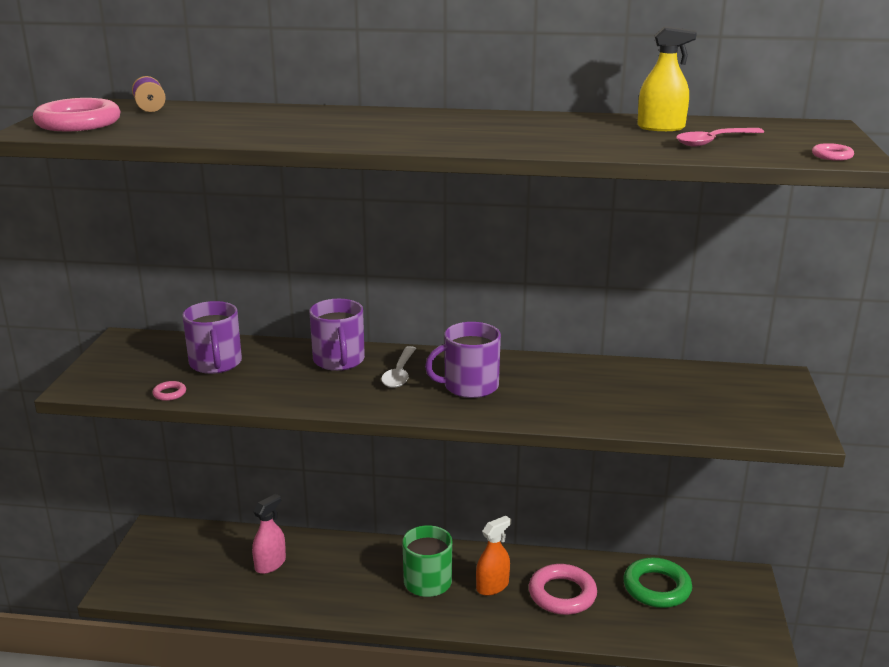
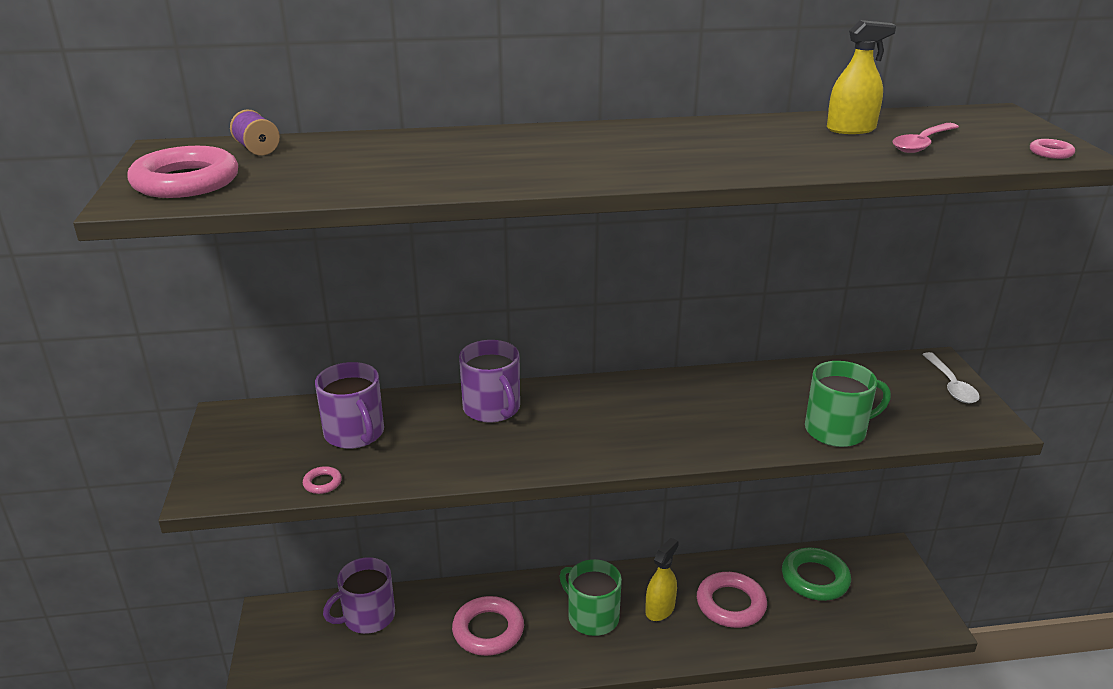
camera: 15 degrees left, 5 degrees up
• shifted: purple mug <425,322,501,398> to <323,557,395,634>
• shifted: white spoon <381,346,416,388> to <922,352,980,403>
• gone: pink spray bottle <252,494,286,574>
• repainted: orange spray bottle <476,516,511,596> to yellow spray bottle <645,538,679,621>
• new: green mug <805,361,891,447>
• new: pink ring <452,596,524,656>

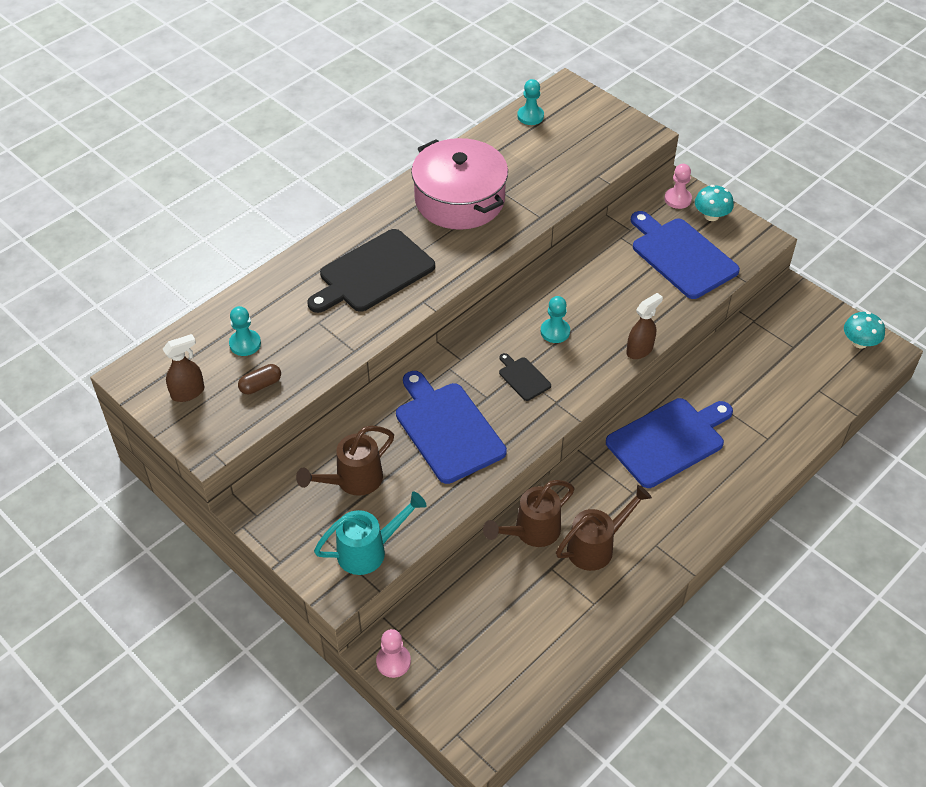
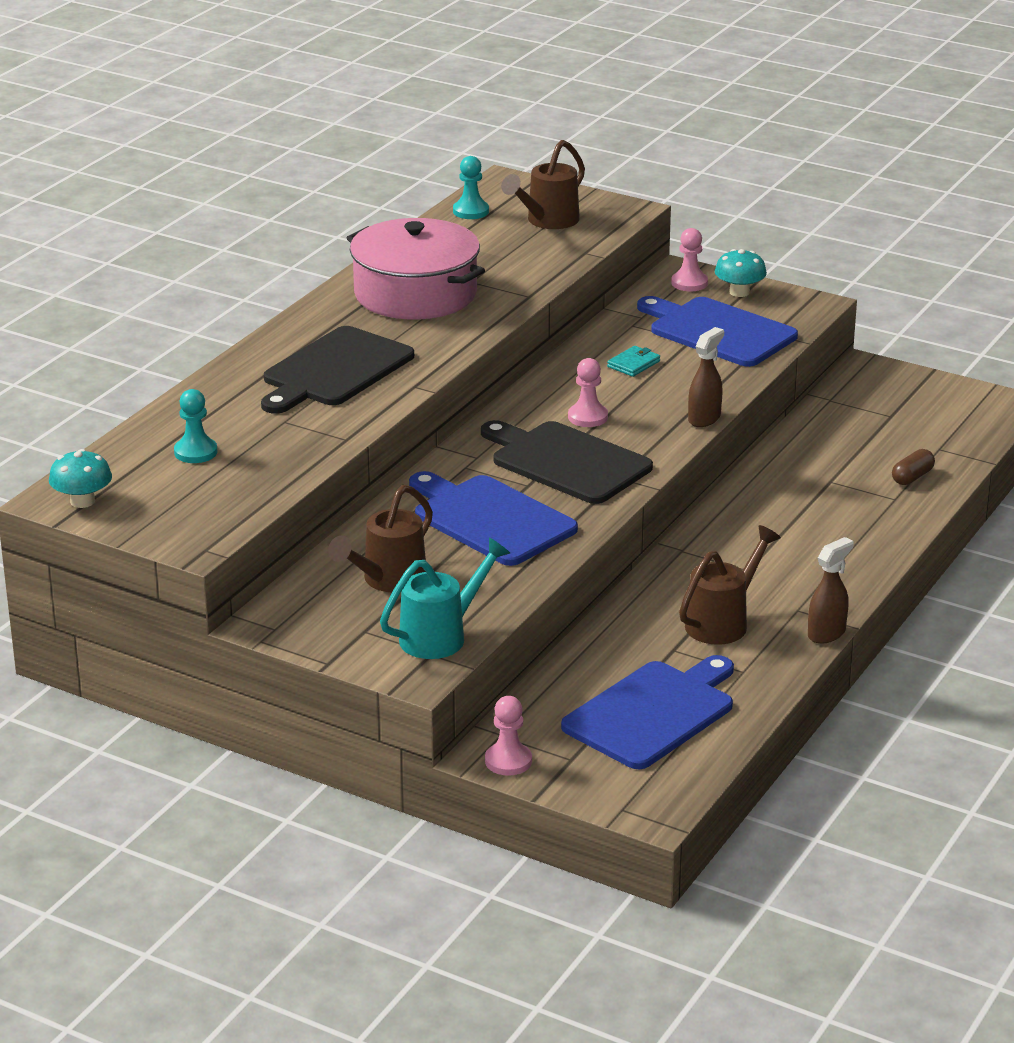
camera: 15 degrees left, 20 degrees down
• repainted: turquoise pawn <541,296,570,343> to pink pawn <568,358,608,427>
• shifted: turquoise mushroom <844,312,885,349> to <49,449,112,508>
• shifted: brown spray bottle <163,334,204,402> to <808,537,854,644>
• scaled: black cutting board <499,353,551,401> = <481,420,653,504> x2.16
• shifted: brown capsule <238,364,281,394> to <892,449,935,485>
• shifted: blue cutting board <606,398,733,488> to <561,655,734,769>
• shifted: brown watering can <483,480,574,547> to <501,140,585,229>
• new: turquoise wallet <607,346,660,377>

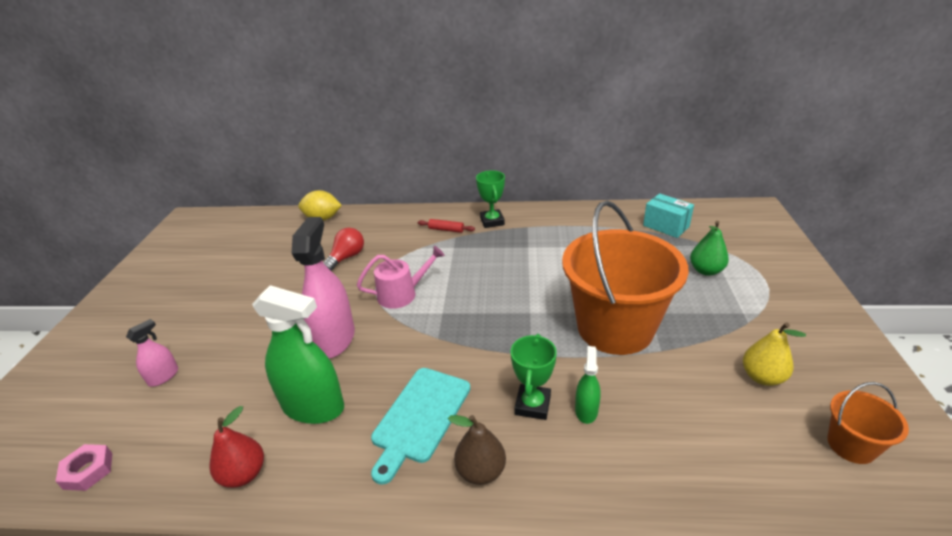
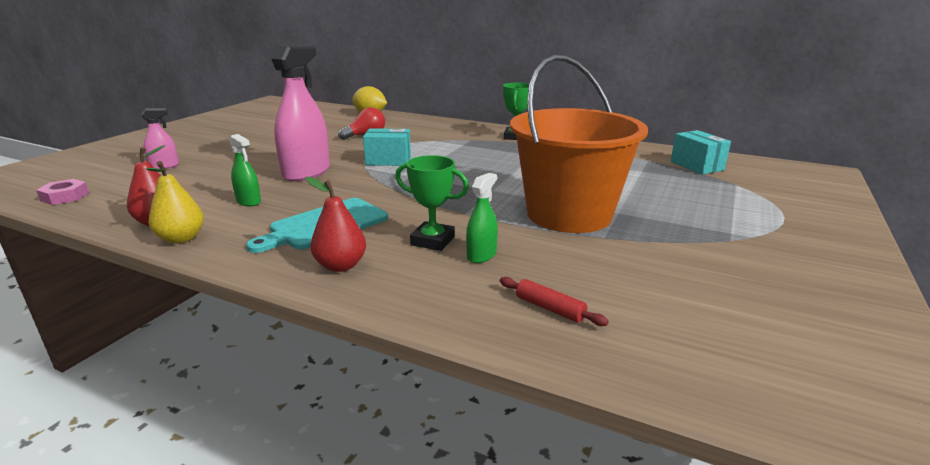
camera: 20 degrees right, 10 degrees down
• shifted: red rolling pin <418,219,475,233> to <500,277,609,326>
• gone: green pear <690,221,729,276>
• swapped: pink watering can <357,246,445,309> to turquoise box <363,128,411,166>
• scaled: green spray bottle <252,285,344,424> = <229,134,261,206> x0.49
• shifted: yellow pear <743,322,806,386> to <146,161,204,244>
• rotated: green trophy <511,334,557,420> = <395,155,469,251> 75 degrees clockwise
• gone: orange bucket <827,382,909,464>
• repainted: brown pear <448,415,506,485> to red pear <306,177,366,272>

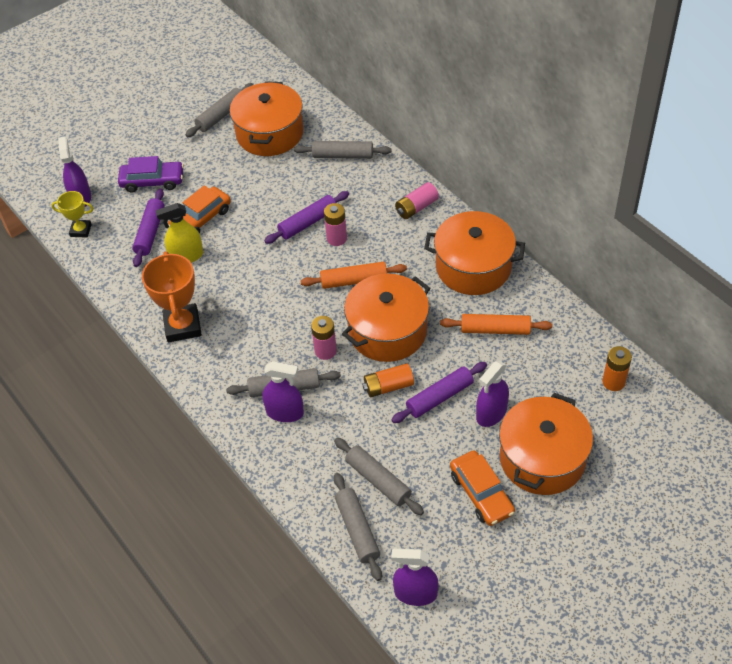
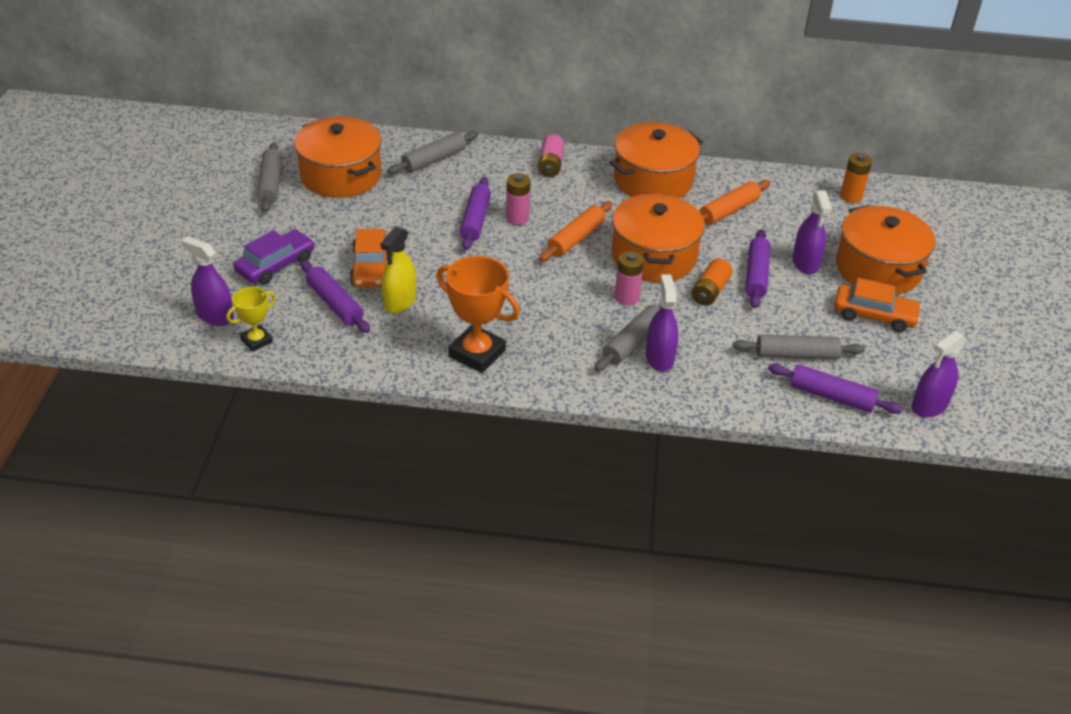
camera: 50 degrees left, 10 degrees down
• rotated: purple spray bottle <262,361,304,422> = <646,274,679,372> 60 degrees counterclockwise
• repainted: grey rolling pin <334,473,382,581> to purple rolling pin <768,364,903,414>

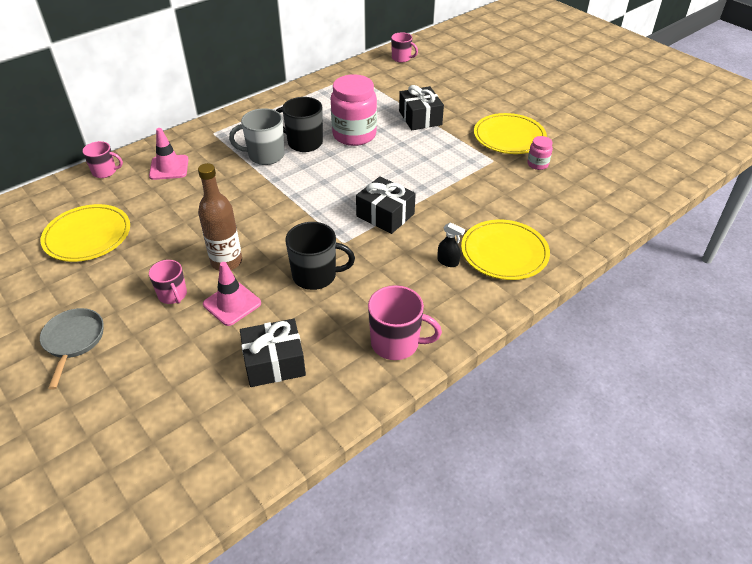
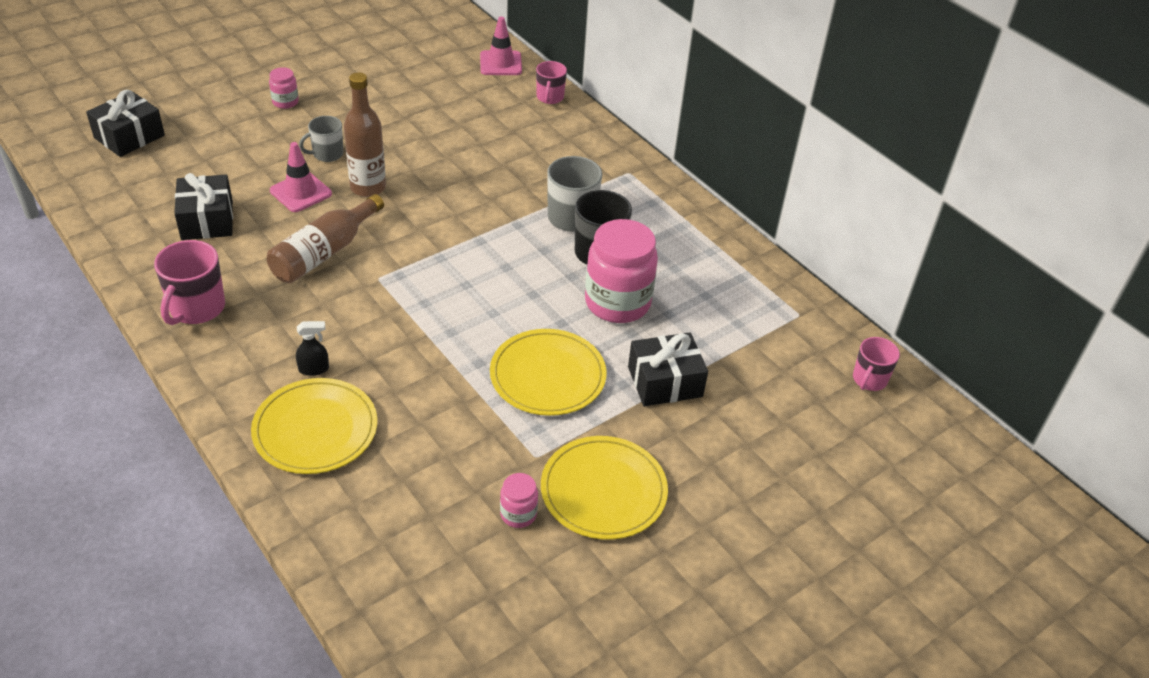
camera: 90 degrees right, 0 degrees up
• shifted: pink traffic cone <149,128,188,180> to <480,16,522,75>
• shifted: black gift <356,176,416,234> to <86,90,165,157>
• shifted: yellow plate <41,204,130,262> to <490,329,607,416>
• swapped: black mug <285,222,355,290> to brown bottle <267,194,384,283>
• rotated: black spray bottle <437,222,465,267> = <296,321,329,376> 135 degrees counterclockwise
• repainted: pink mug <149,260,187,304> to grey mug <299,116,343,162>
• swapped: grey pan <40,308,104,390> to pink jar <269,67,299,109>

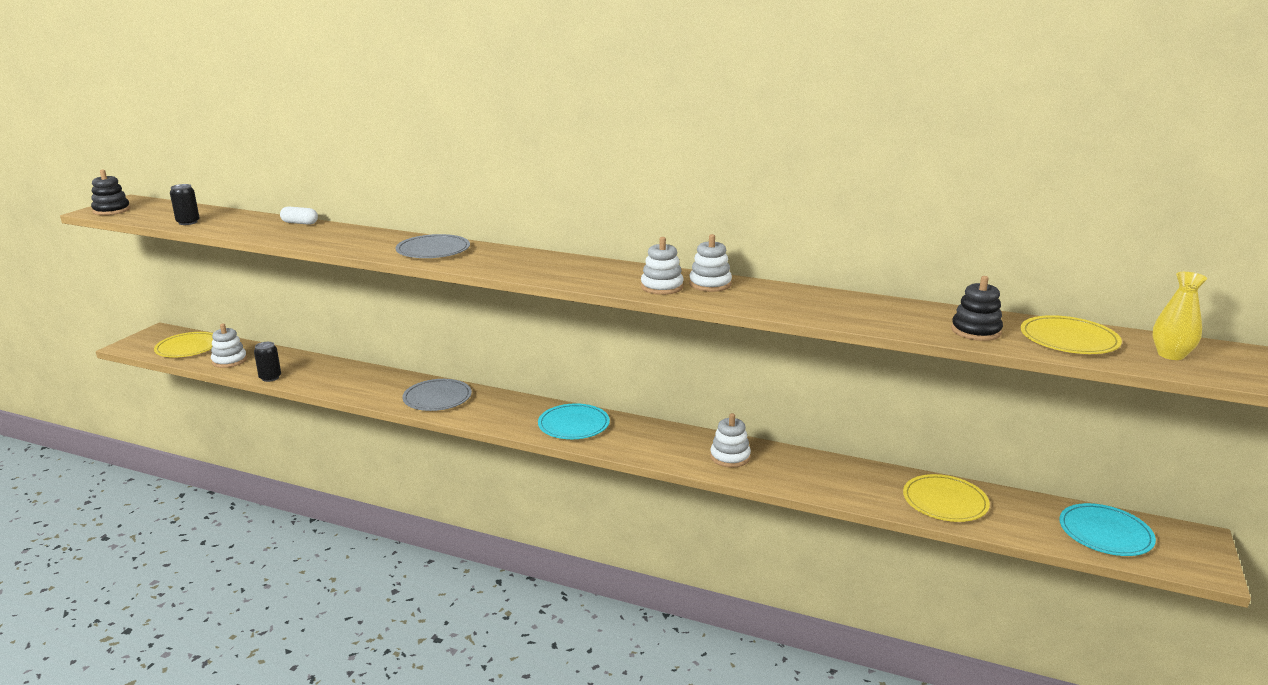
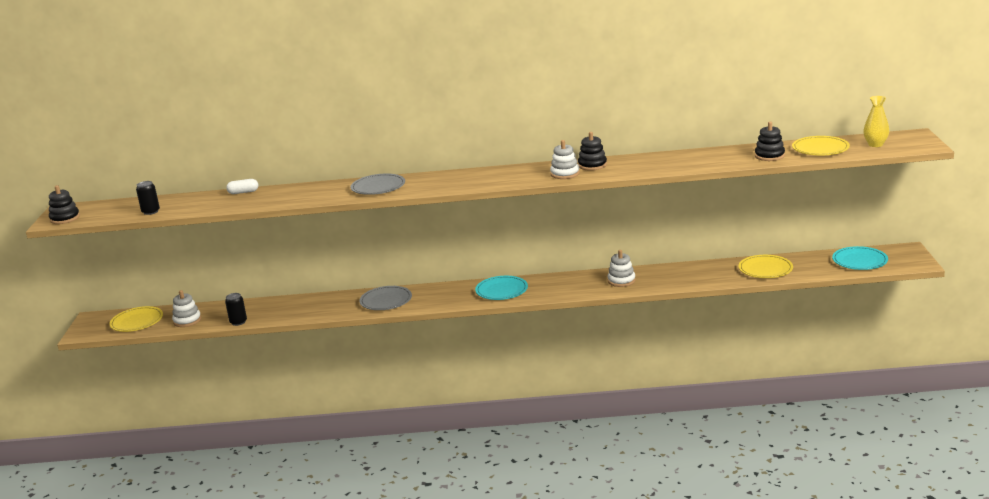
camera: 20 degrees left, 0 degrees up
• repainted: white stacking toy <689,234,732,292> to black stacking toy <578,132,607,170>

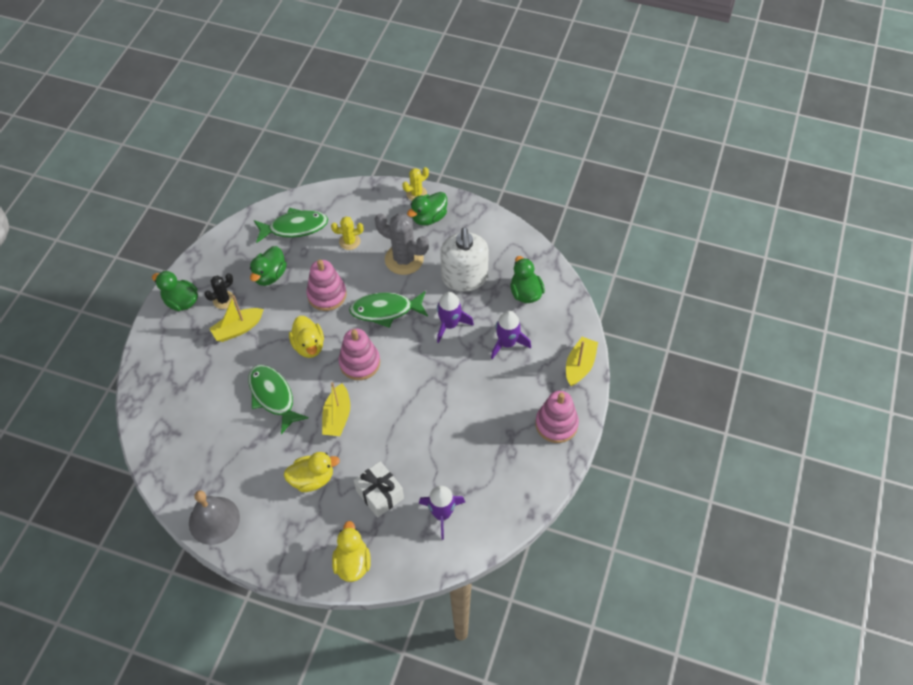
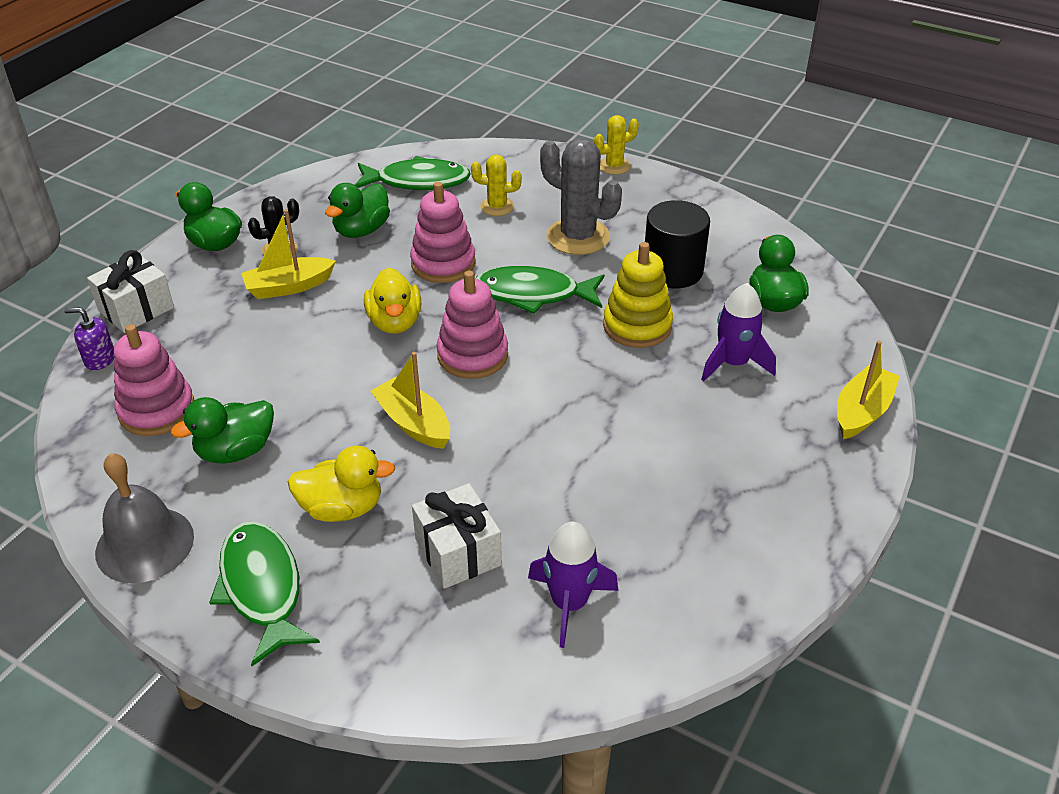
camera: 10 degrees right, 15 degrees down
• shifted: green duck <407,192,447,225> to <171,397,274,464>
• swapped: white soap dispenser <440,227,489,292> to black cylinder <645,200,710,288>
• swapped: purple rocket <437,292,474,343> to yellow stacking toy <603,242,673,348>
• shifted: green fish <248,365,309,434> to <209,521,320,666>
• rotated: yellow boat <322,382,350,436> = <371,352,450,449> 120 degrees clockwise
• shifted: pink stacking toy <536,391,579,443> to <114,324,194,436>
• gone: yellow duck <332,521,371,582>
• new: white gift <87,250,174,333>
• new: purple soap dispenser <64,307,114,370>

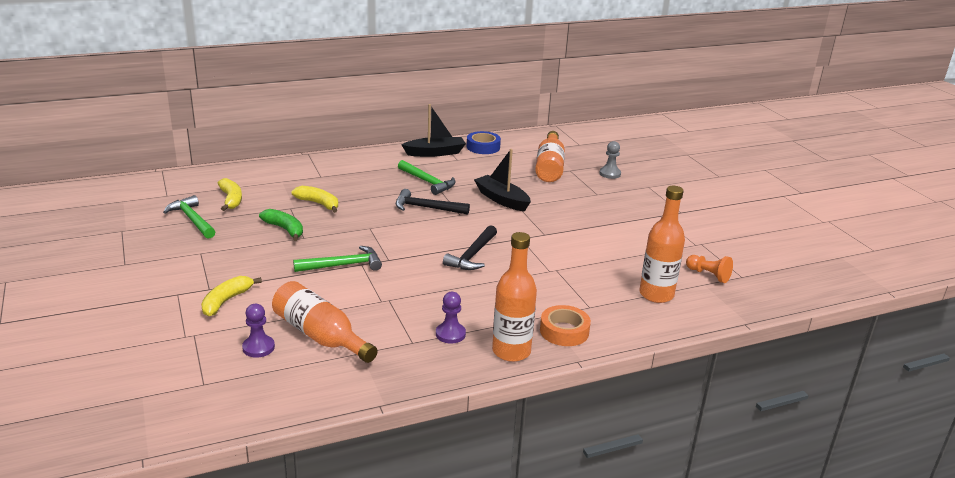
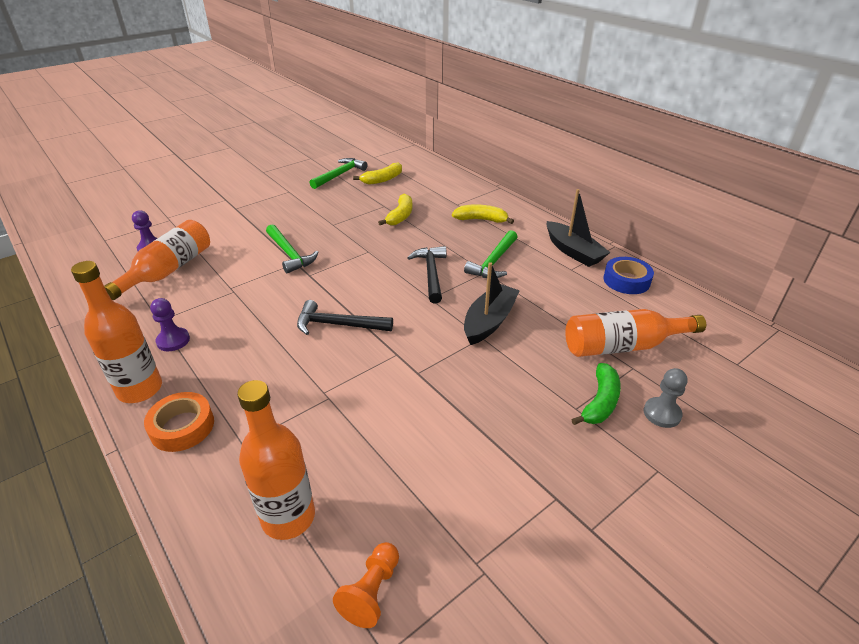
camera: 75 degrees right, 10 degrees up
• shifted: green banana <259,209,303,241> to <571,363,621,425>
• shifted: yellow banana <201,276,262,316> to <452,204,514,224>

